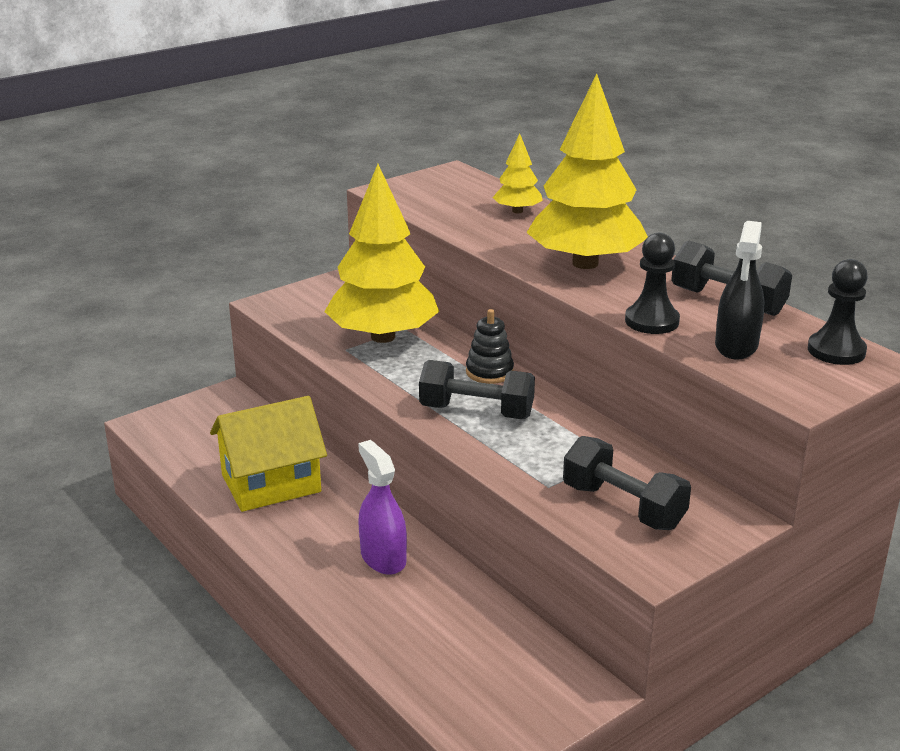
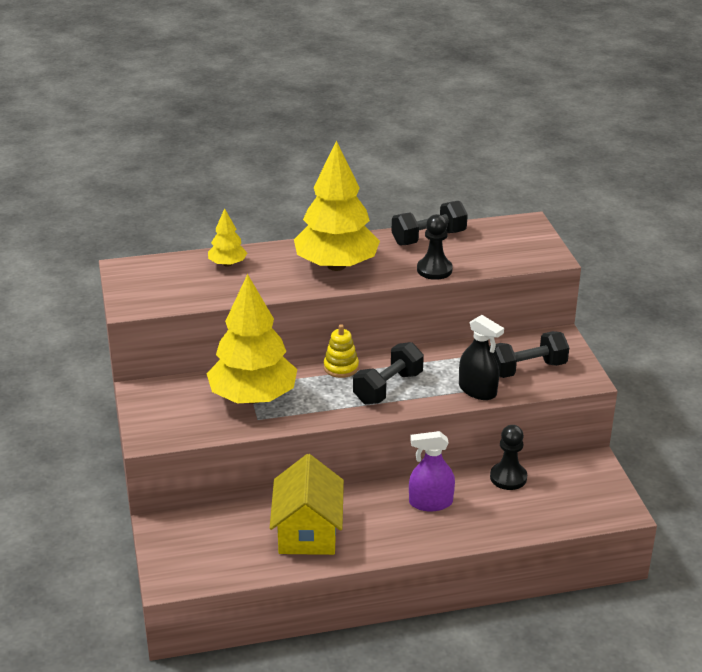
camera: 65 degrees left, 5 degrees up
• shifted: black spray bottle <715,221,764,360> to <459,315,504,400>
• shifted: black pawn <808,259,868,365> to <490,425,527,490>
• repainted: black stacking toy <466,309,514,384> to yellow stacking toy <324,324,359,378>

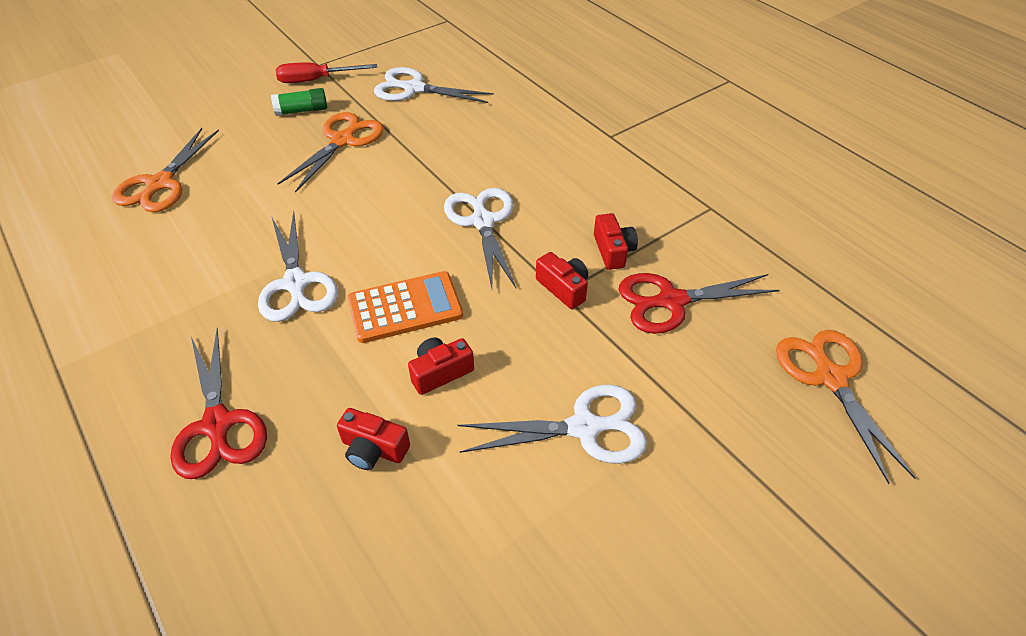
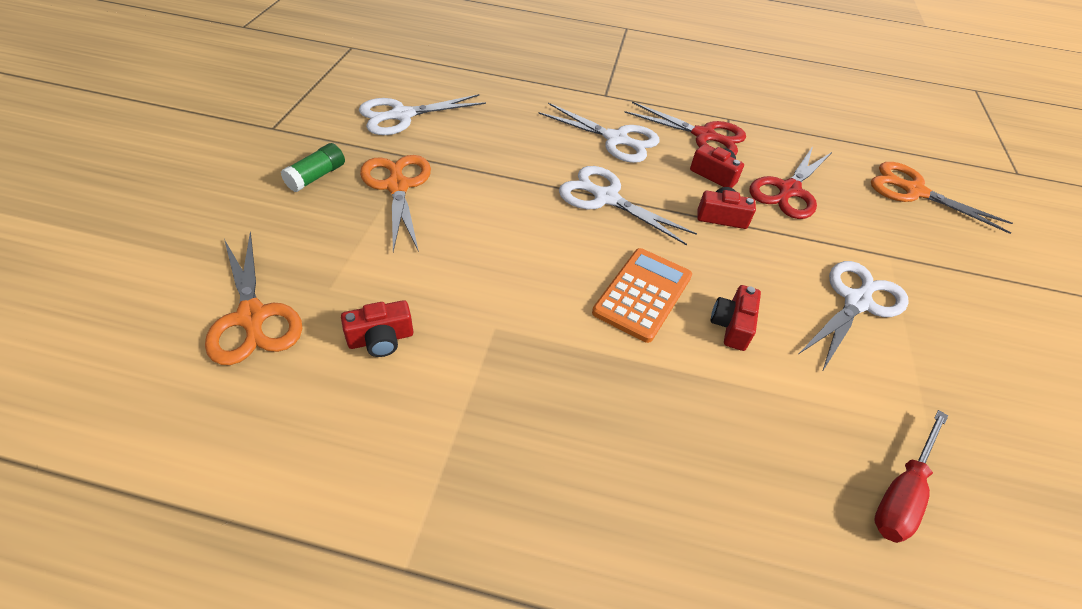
camera: 45 degrees left, 0 degrees up
• shifted: red screwdriver <276,63,377,83> to <874,410,948,543>
• shifted: white scissors <258,211,338,322> to <538,103,659,163>
• shifted: red scissors <170,328,267,479> to <624,102,746,156>
• shifted: red camera <337,408,410,470> to <341,300,413,357>

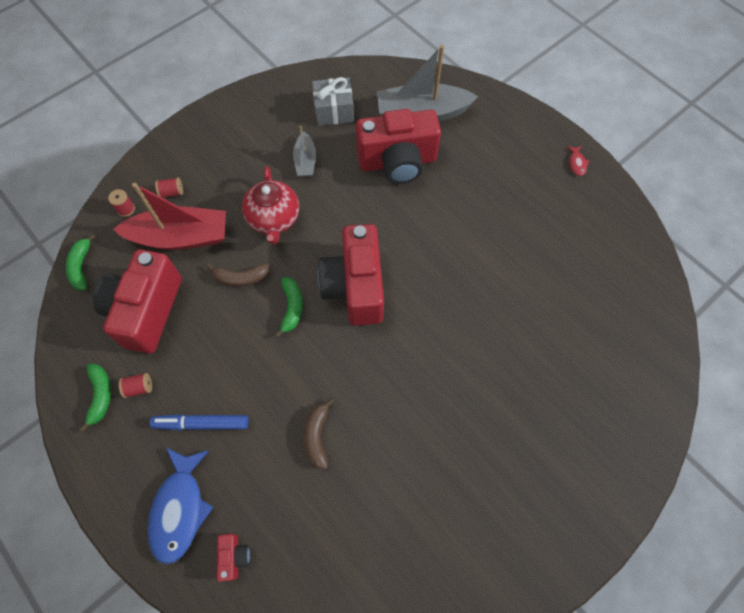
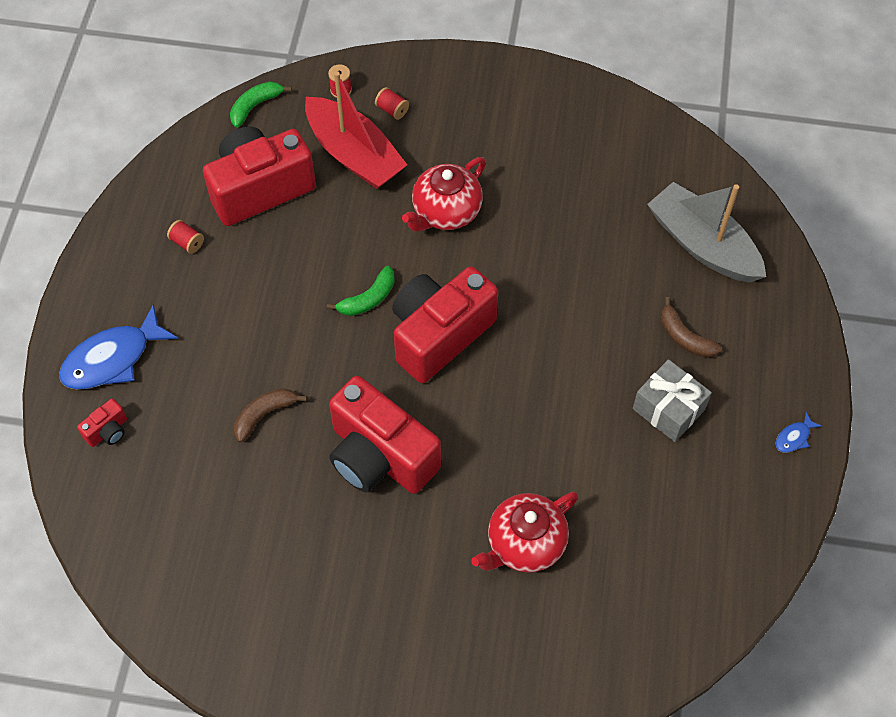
camera: 50 degrees right, 5 degrees down
• shifted: grey gift <312,77,354,126> to <633,359,712,442>
• shifted: red camera <356,109,441,184> to <329,376,441,494>
• gone: grey boat <293,126,316,177>
• repainted: red fish <567,146,589,176> to blue fish <776,412,822,453>
• shifted: brown banana <207,264,270,286> to <661,297,722,358>
• gone: green banana <80,364,111,431>
• gone: blue marker <150,414,248,430>
• new: red teapot <471,492,579,573>

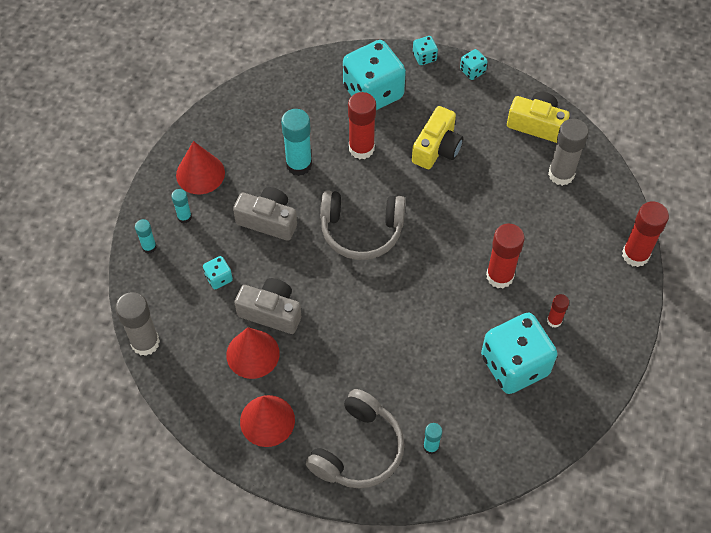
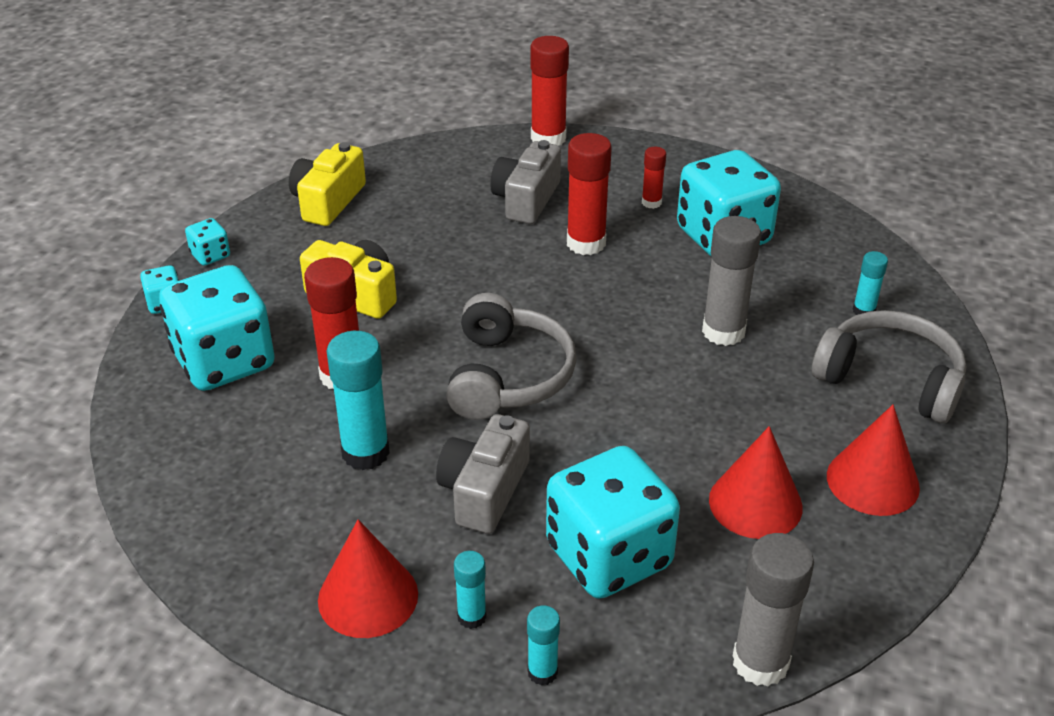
camera: 90 degrees left, 20 degrees down
• shifted: grey glue stick <548,118,589,186> to <702,216,761,346>
• scaled: turquoise dice <203,256,233,289> = <546,446,680,599> x2.35
• shifted: grey camera <234,278,301,334> to <490,140,561,224>

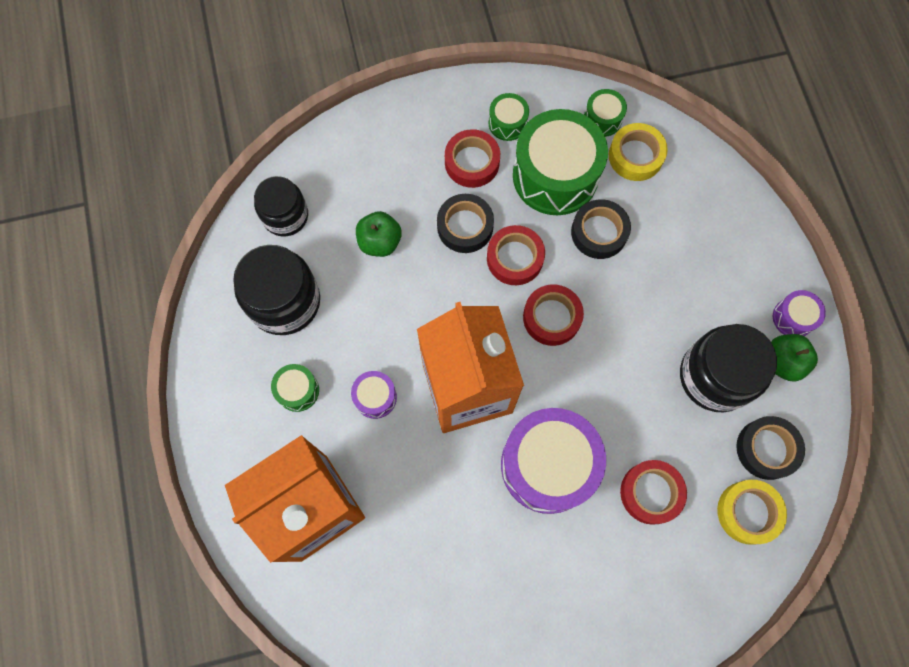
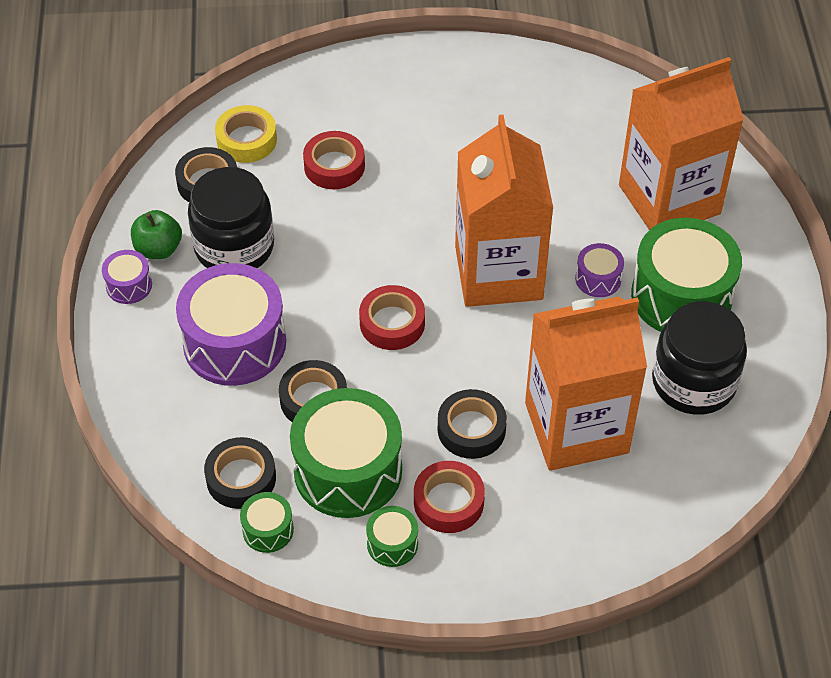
camera: 170 degrees left, 20 degrees down
• repainted: yellow tape <609,123,668,181> to black tape <204,437,276,509>
• gone: black jar <254,176,308,236>
• swapped: green apple <356,211,402,257> to orange carton <525,296,647,471>
• gone: red tape <487,225,545,285>
• scaled: green drum <271,364,319,412> = <631,218,742,332> x2.18
• shifted: purple drum <501,408,606,514> to <176,263,286,386>

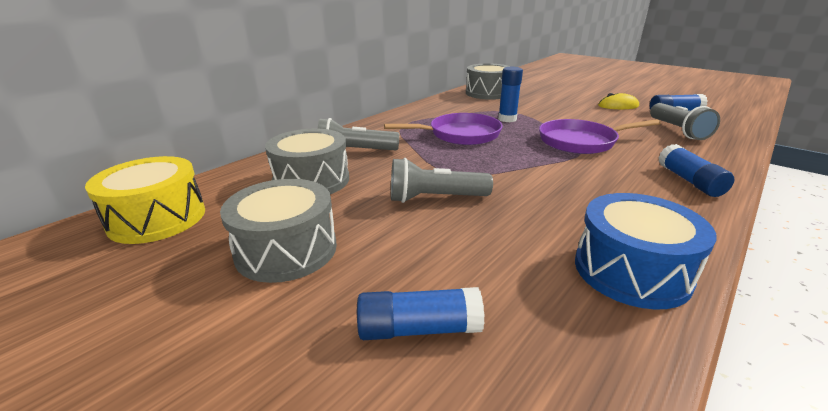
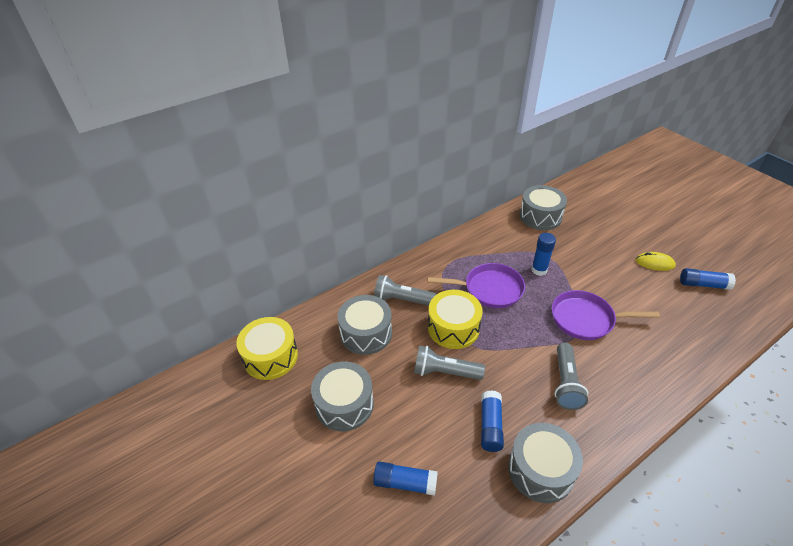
camera: 15 degrees right, 15 degrees up
• shifted: grey flashlight <650,103,720,140> to <555,343,588,410>
• shifted: blue glue stick <658,144,734,197> to <481,390,504,452>
• repainted: blue drum <575,193,716,310> to grey drum <508,423,583,503>
• new: yellow drum <428,290,483,349>

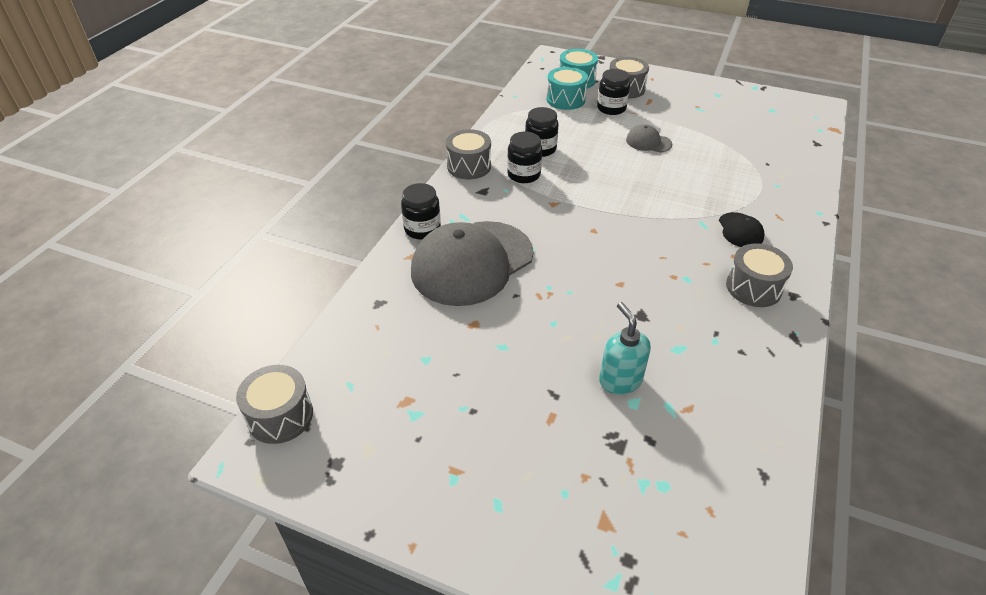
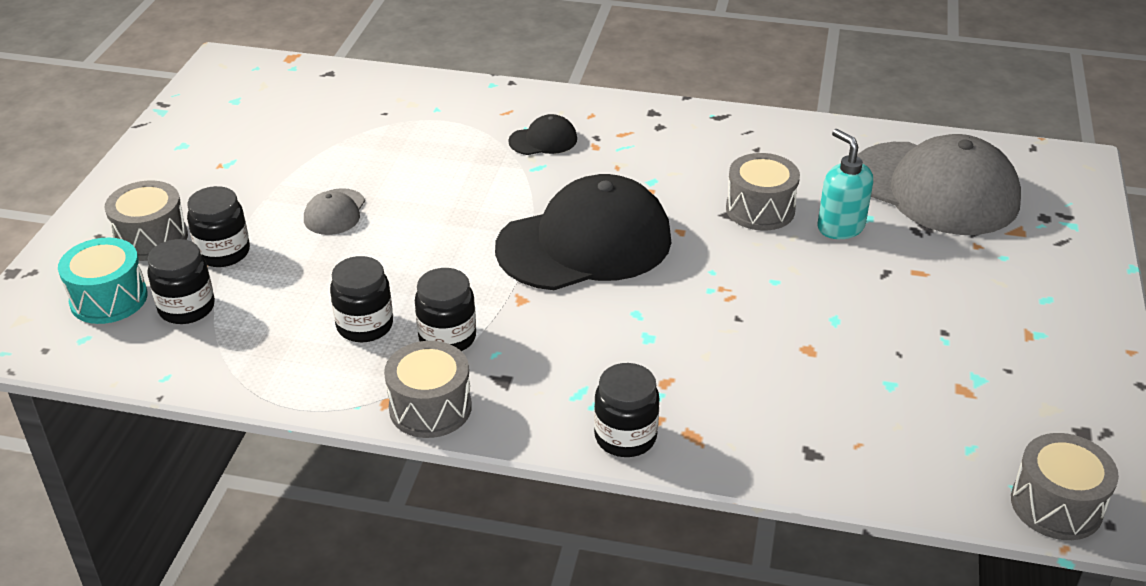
camera: 100 degrees left, 5 degrees down
• swapped: turquoise drum <547,67,588,110> to black jar <147,239,215,324>
• shifted: grey cap <411,221,533,306> to <857,134,1021,235>
• shifted: grey drum <726,243,793,307> to <726,153,800,231>
• rotated: turquoise soap dispenser <599,302,651,395> = <818,129,873,239> 90 degrees clockwise
• new: black cap <495,174,672,290>

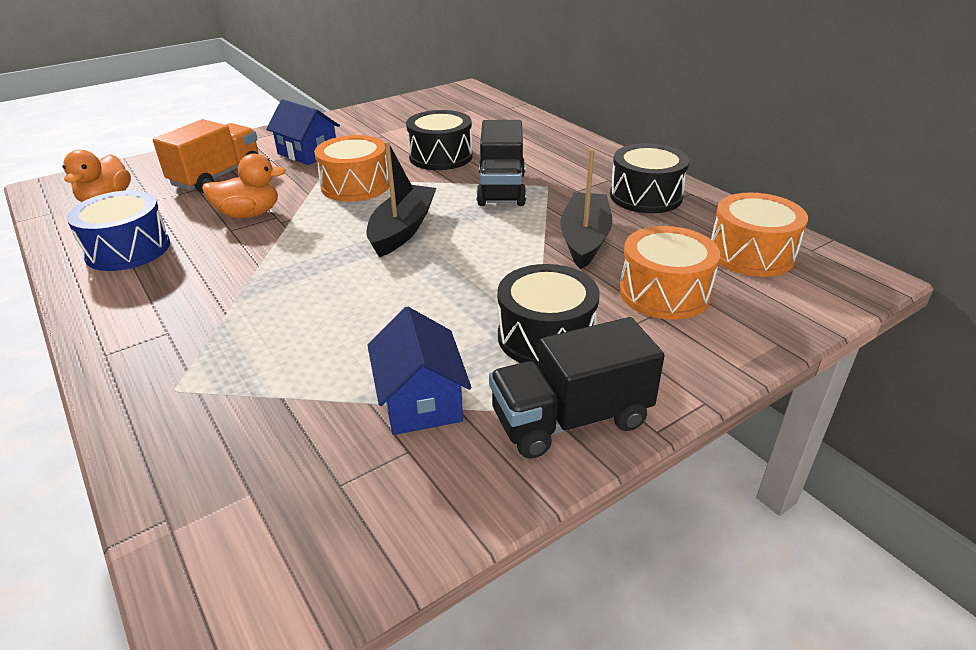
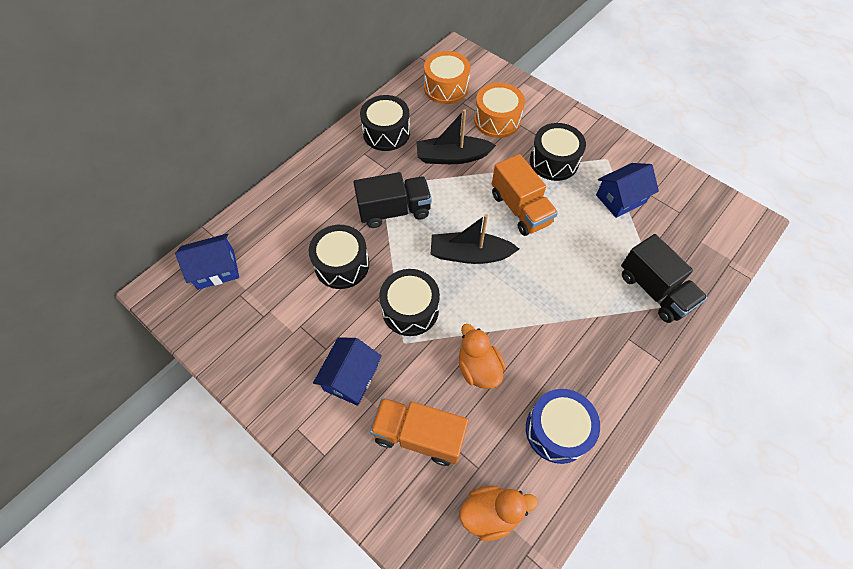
camera: 105 degrees left, 25 degrees up
• repainted: orange drum <314,135,389,202> to black drum <379,269,440,336>
• shifted: black truck <489,317,664,459> to <621,234,708,323>
• new: orange truck <492,154,558,236>
• new: blue house <175,233,239,290>

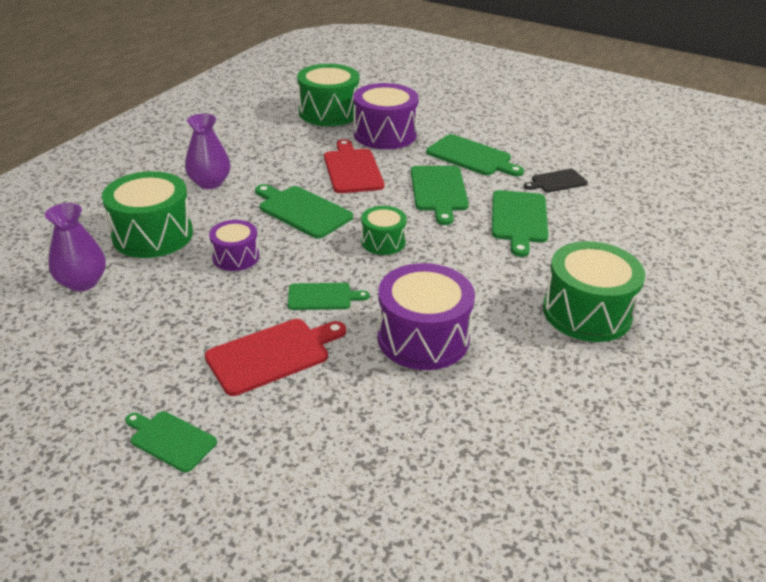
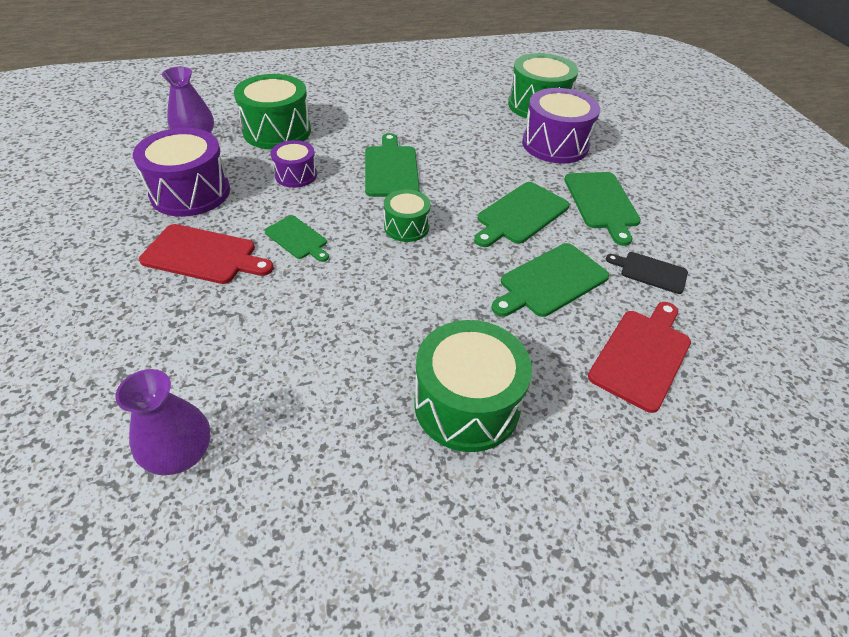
camera: 45 degrees right, 10 degrees up
• shifted: purple vase <185,114,230,189> to <115,369,211,475>
• shifted: red cutting board <324,139,384,193> to <588,302,691,413>
• shifted: purple drum <377,263,475,370> to <133,128,230,217>
• gone: green cutting board <125,411,217,473>

